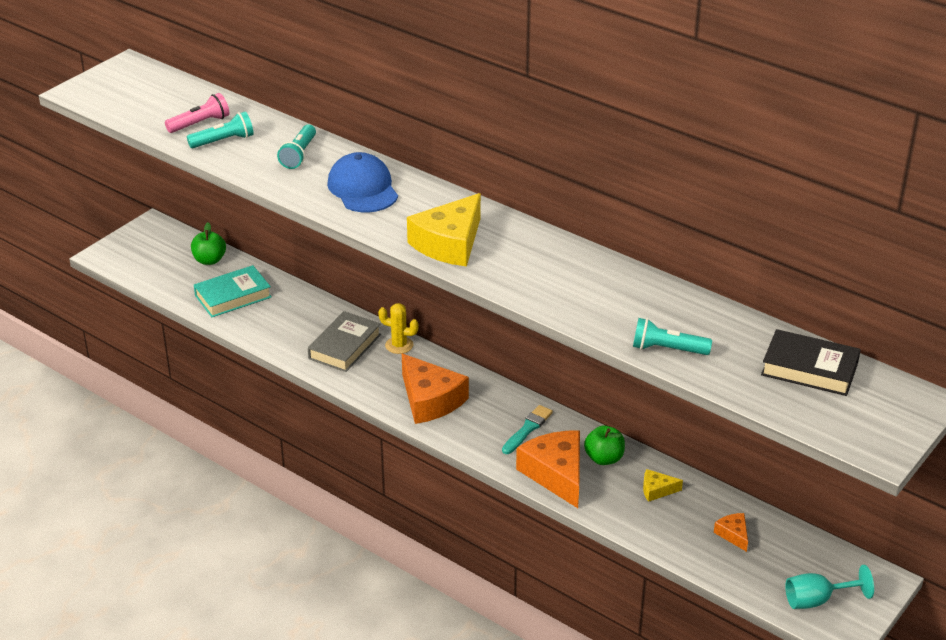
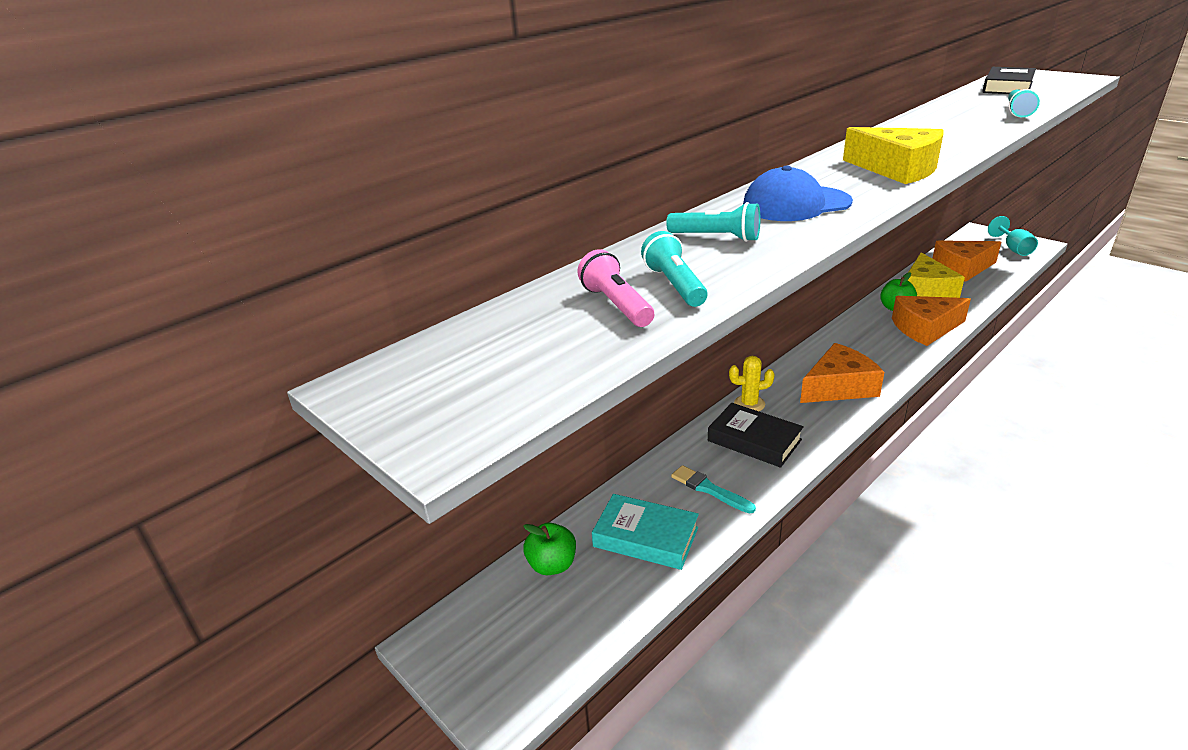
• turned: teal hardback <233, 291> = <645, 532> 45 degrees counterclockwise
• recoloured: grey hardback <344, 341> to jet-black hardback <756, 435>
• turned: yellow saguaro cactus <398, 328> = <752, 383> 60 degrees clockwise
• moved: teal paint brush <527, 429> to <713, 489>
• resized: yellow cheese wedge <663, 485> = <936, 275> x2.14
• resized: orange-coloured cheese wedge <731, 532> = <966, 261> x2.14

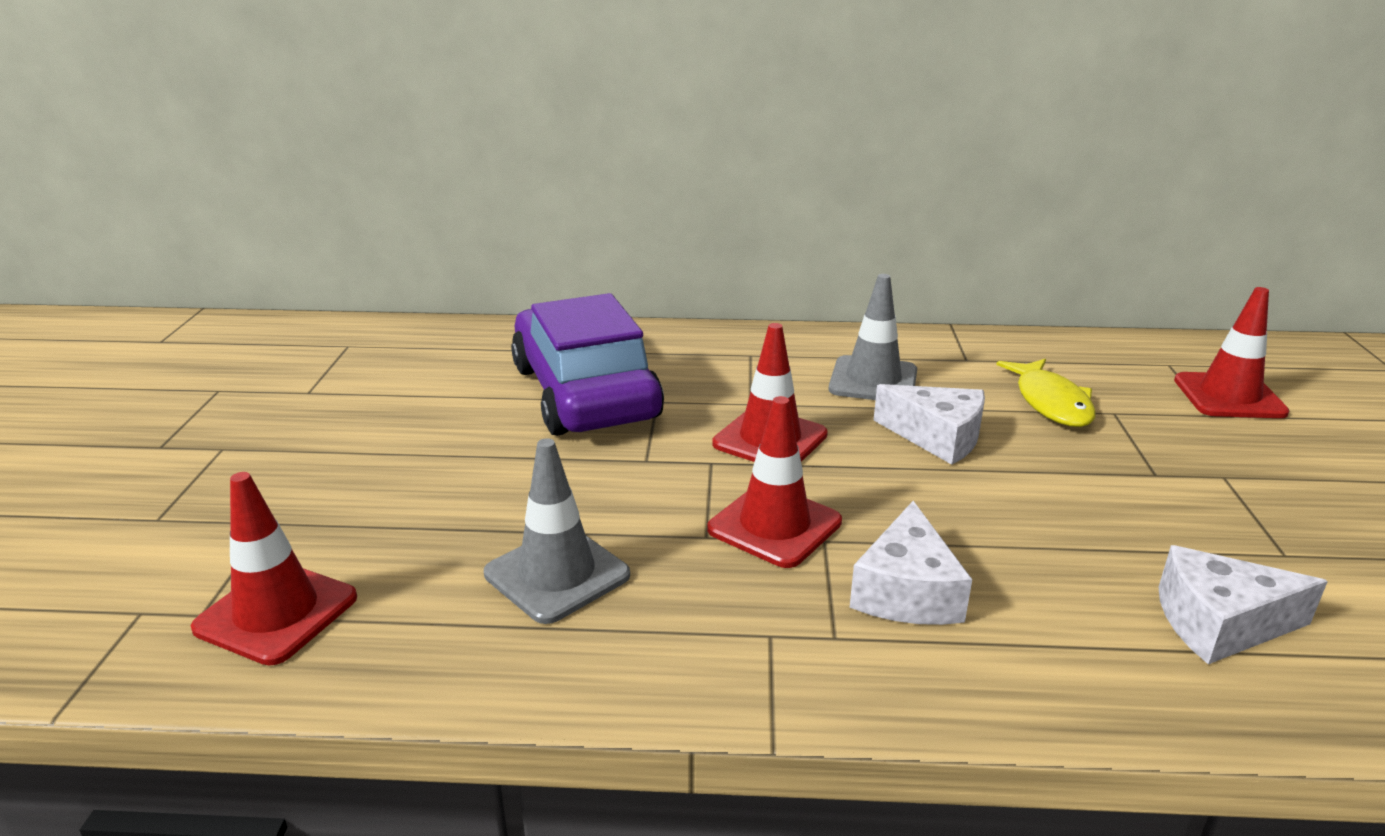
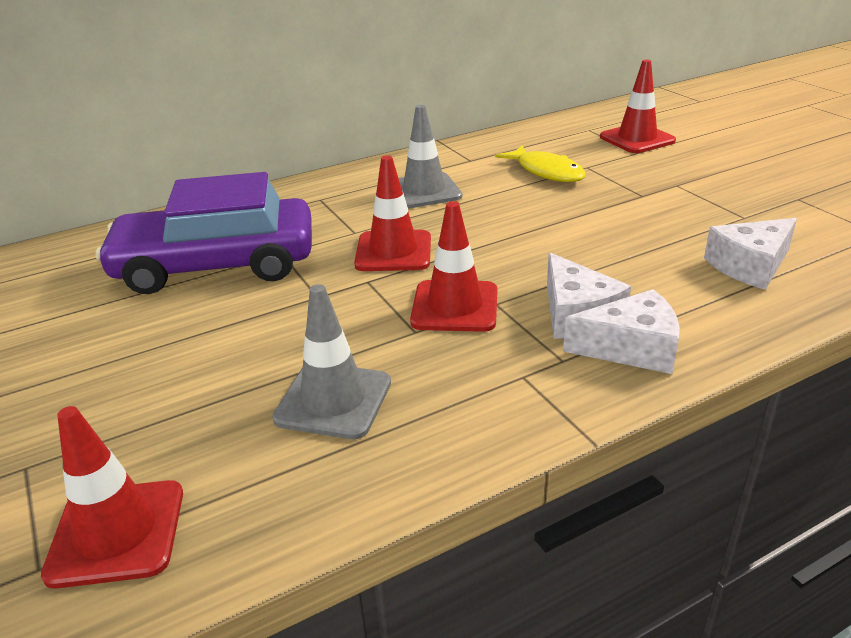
• turned: purple toy car <587, 364> = <204, 233> 45 degrees counterclockwise
• moved: snow-white cheese wedge <929, 424> to <621, 331>

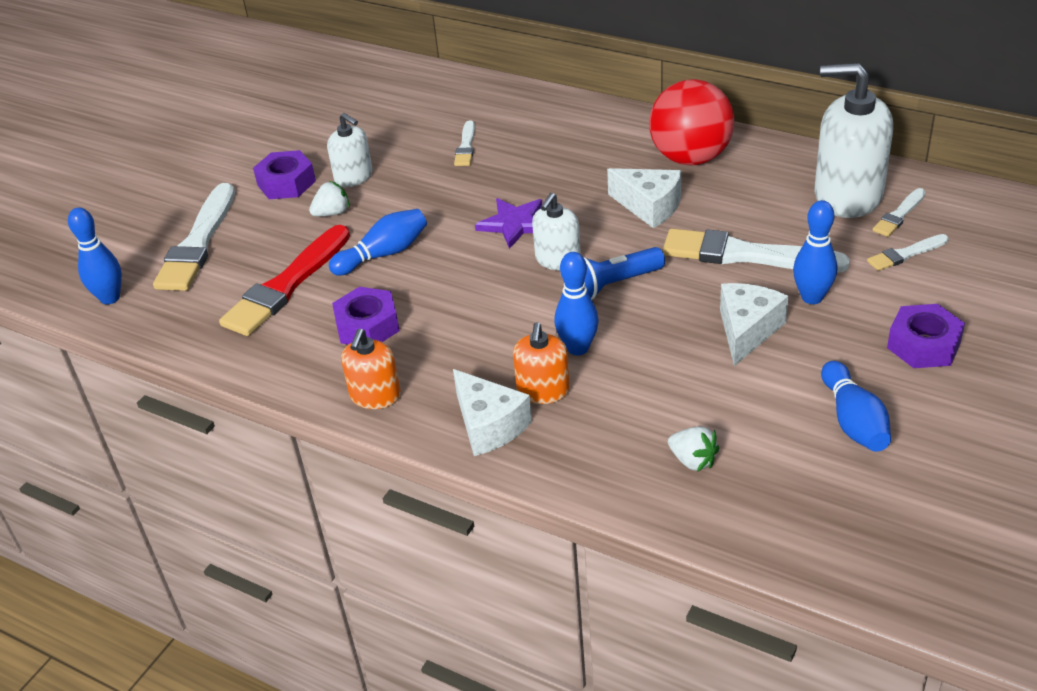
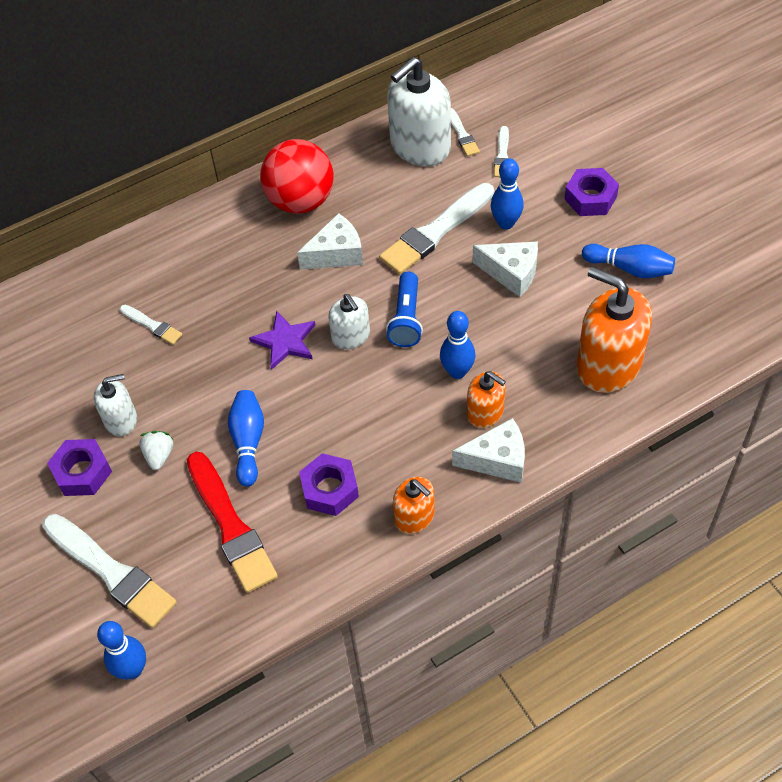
• replaced: snow-white toy strawberry <694, 449> to orange-coloured pump bottle <614, 330>
• turned: snow-white cheese wedge <754, 324> = <505, 269> 150 degrees clockwise

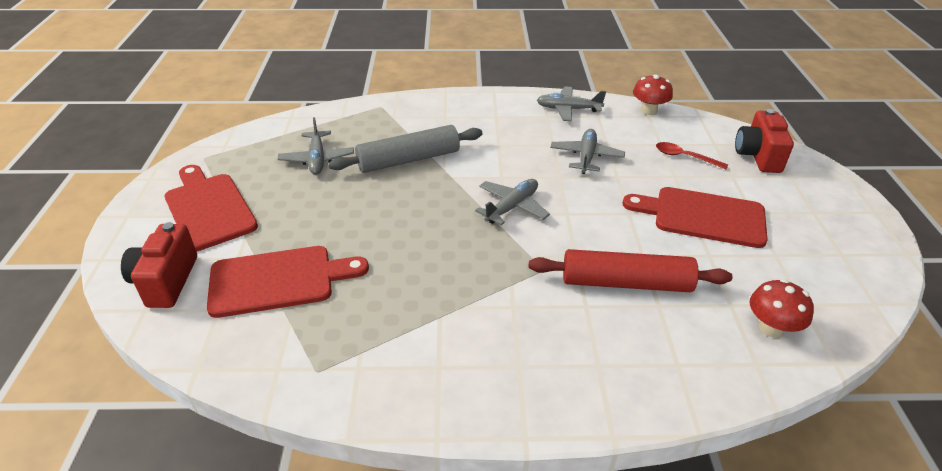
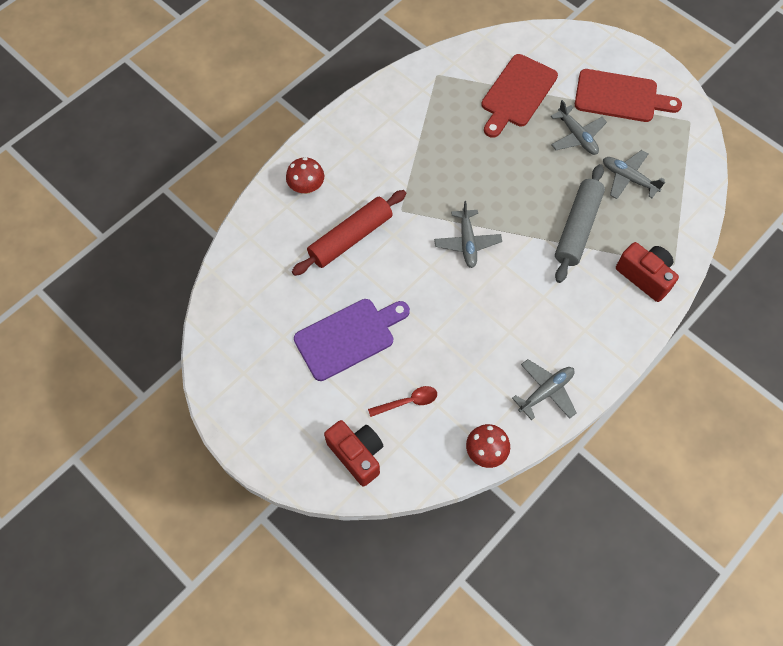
• moved: scarlet camera <159, 265> to <647, 272>
• moved: grey toy plane <587, 151> to <579, 127>
• recoloured: scarlet bread board <695, 217> to purple bread board <352, 340>
• moved: scarlet toadstool <782, 308> to <305, 175>

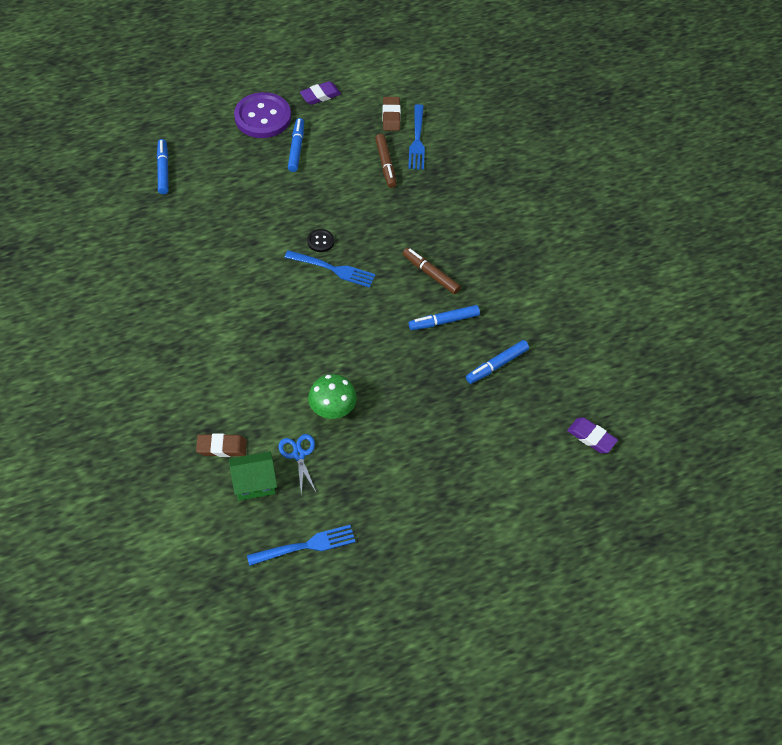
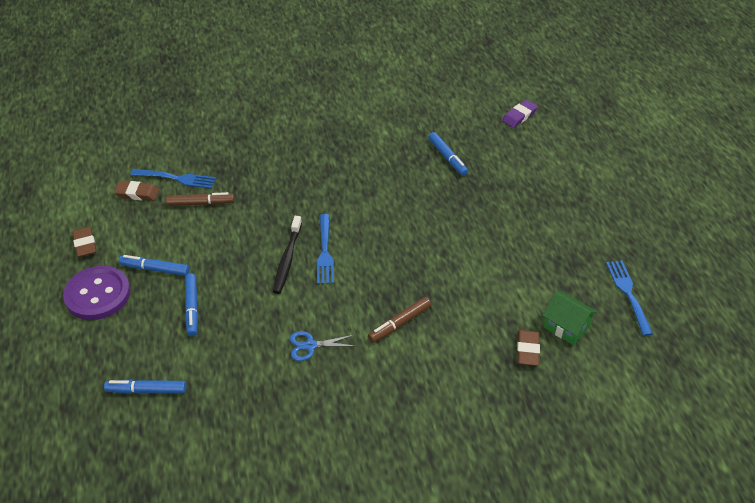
• turned: emerald house <253, 476> = <570, 318> 45 degrees counterclockwise
• moved: royal blue pair of scissors <297, 464> to <322, 346>
• turned: royal blue dinner fork <330, 269> = <325, 249> 150 degrees clockwise
• recoloured: purple eraser <320, 93> to brown eraser <84, 242>
• replaced: jet-black sewing button <320, 240> to jet-black toothbrush <287, 255>
• removed: emerald toadstool <332, 396>
• moved: brown marker pen <432, 271> to <399, 320>
• moved: royal blue marker pen <444, 317> to <191, 305>

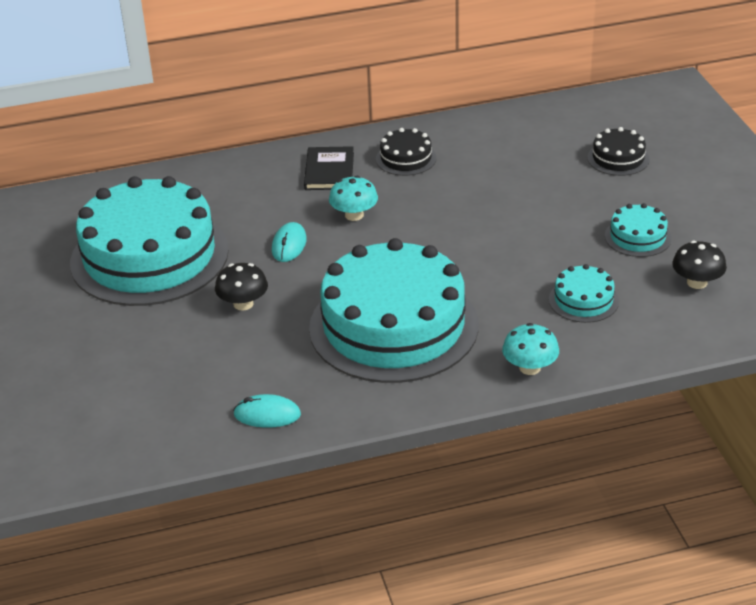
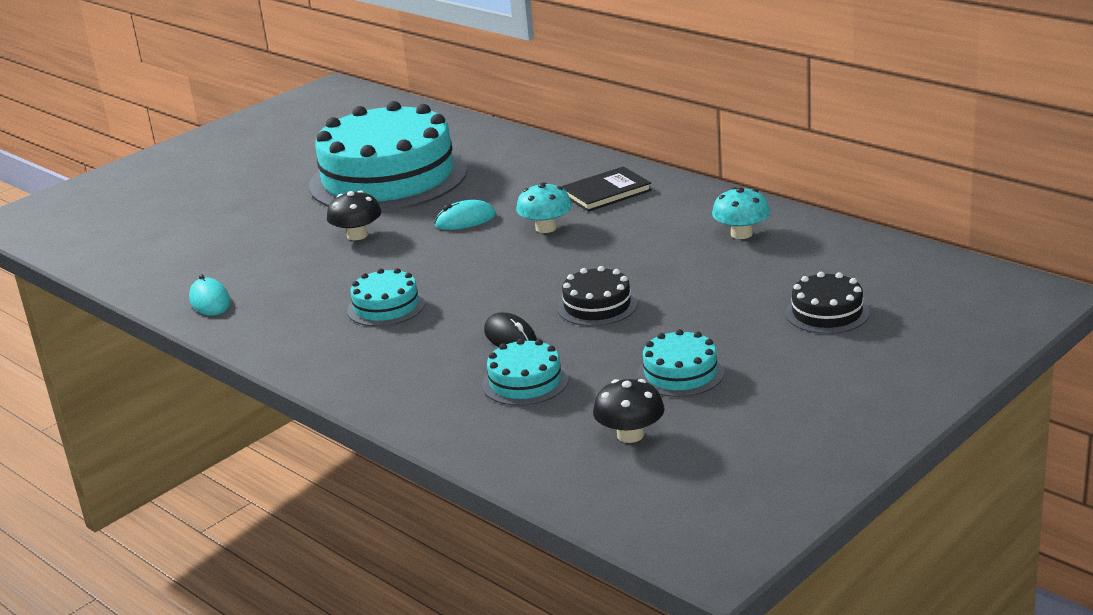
• resized: teal cake <394, 310> = <386, 297> x0.42
• moved: jet-black cake <406, 152> to <597, 296>
• moved: teal toadstool <530, 349> to <741, 213>
• added: jet-black mouse <510, 329>

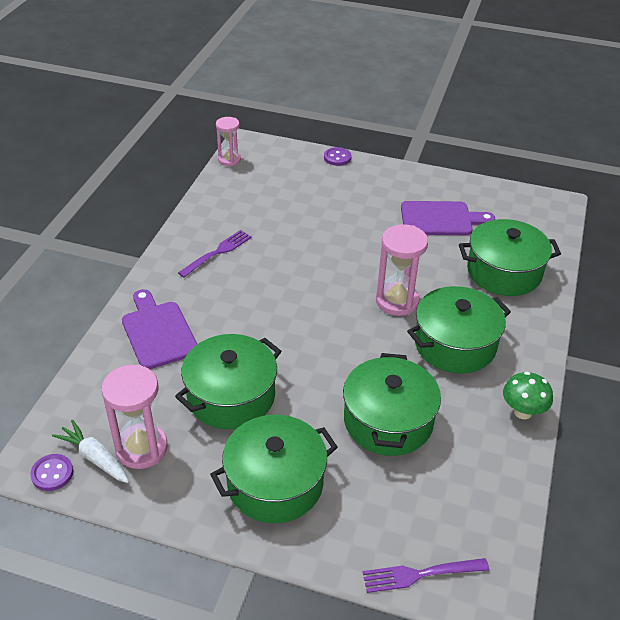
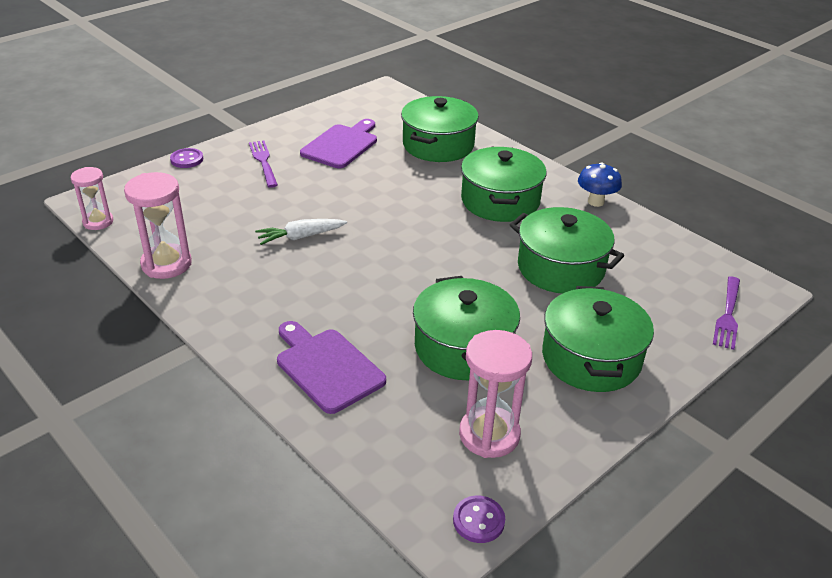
• moved: snow-white carrot <90, 451> to <301, 232>
• turned: purple bread board <159, 329> = <331, 367> 45 degrees clockwise
• moved: purple dinner fork <215, 253> to <263, 164>
• moved: rose-pink hourglass <402, 270> to <158, 225>
• recoloured: emerald toadstool <528, 395> to royal blue toadstool <600, 184>

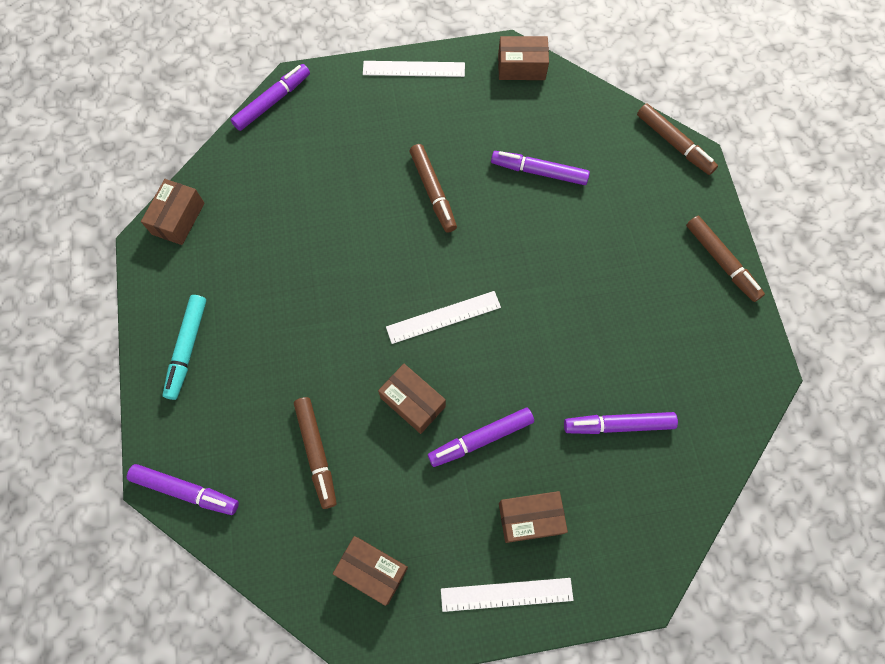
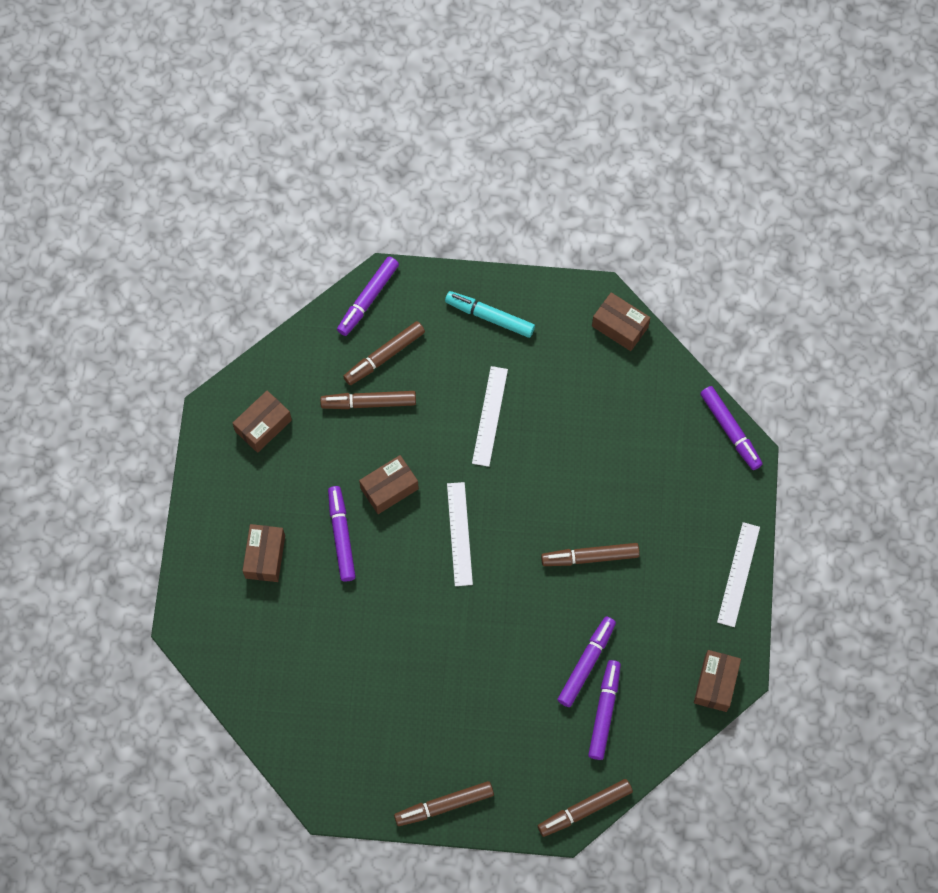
• moved: snow-white straightedge <507, 595> to <490, 416>
• moved: purple marker pen <621, 423> to <604, 710>
• added: brown marker pen <384, 353>

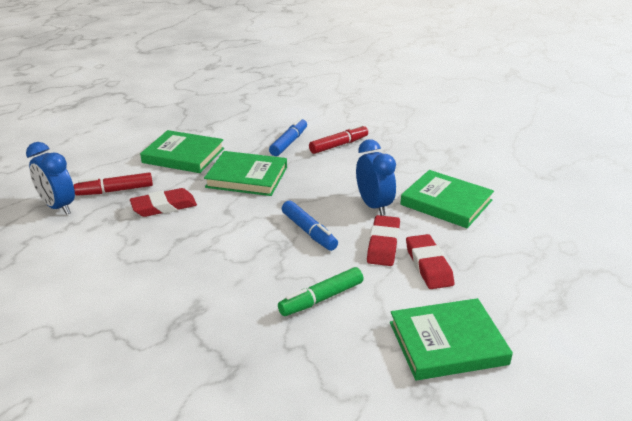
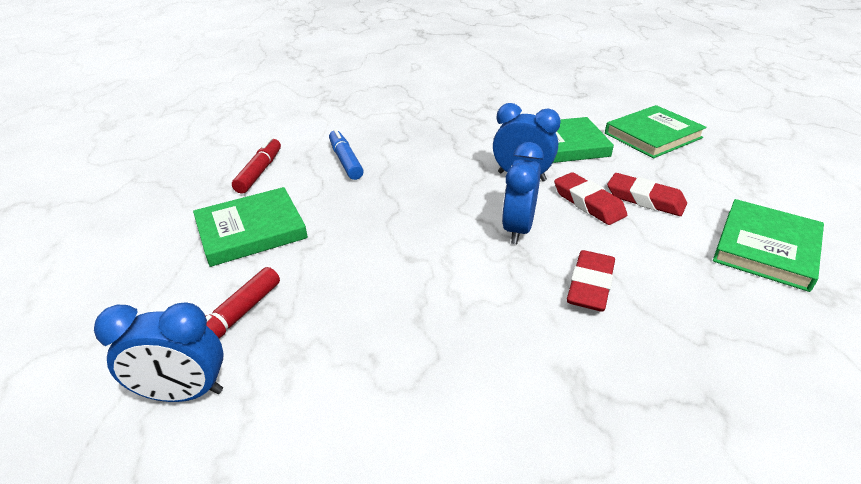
• moved: scarlet eraser <163, 202> to <591, 281>
• moved: emerald hardback <245, 173> to <656, 131>
• removed: emerald marker pen <321, 291>
• replaced: royal blue marker pen <310, 226> to royal blue alarm clock <523, 193>
• moved: scarlet marker pen <338, 139> to <256, 166>

